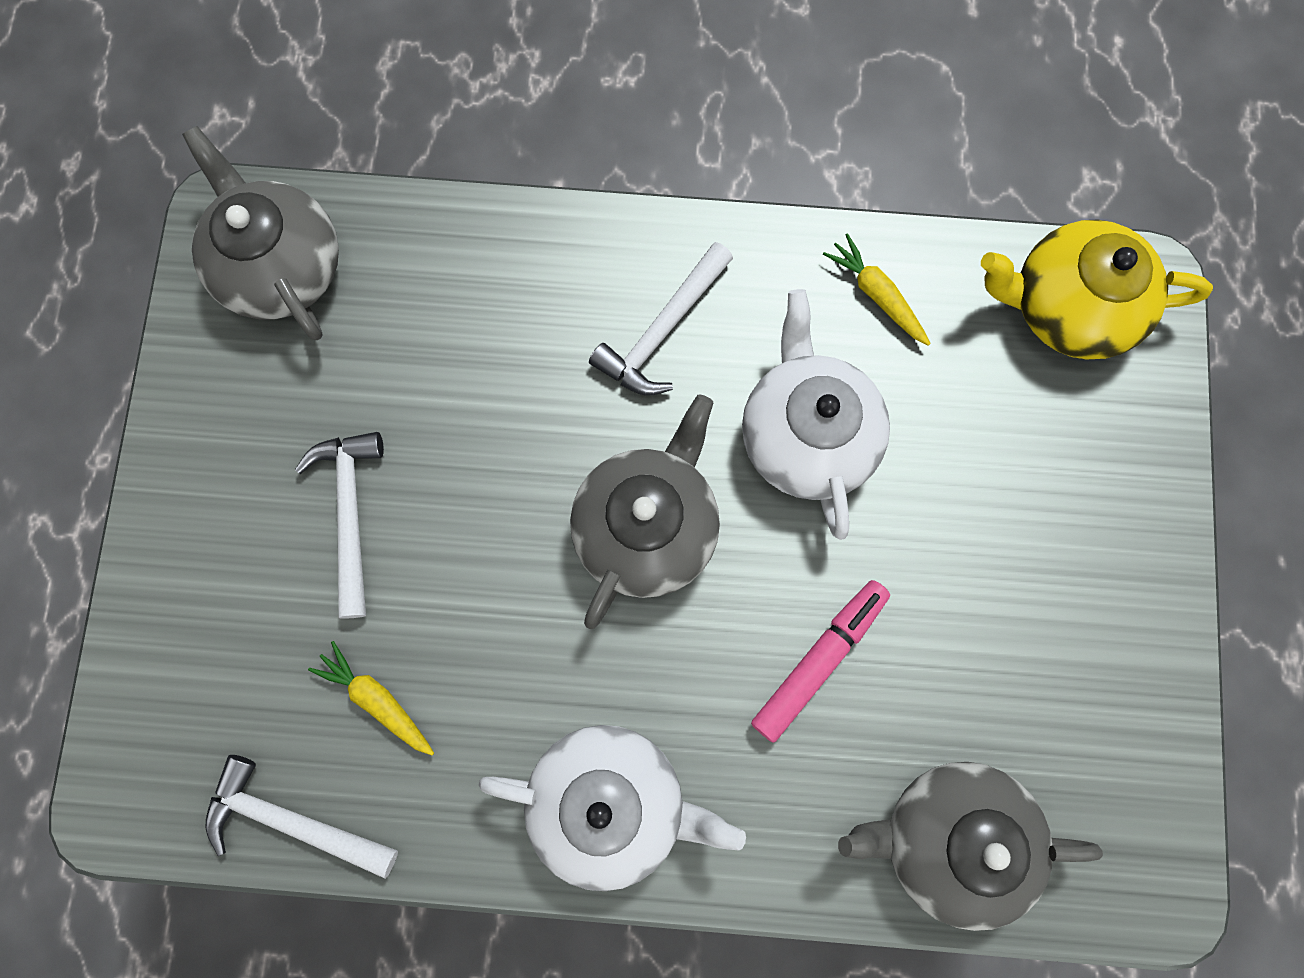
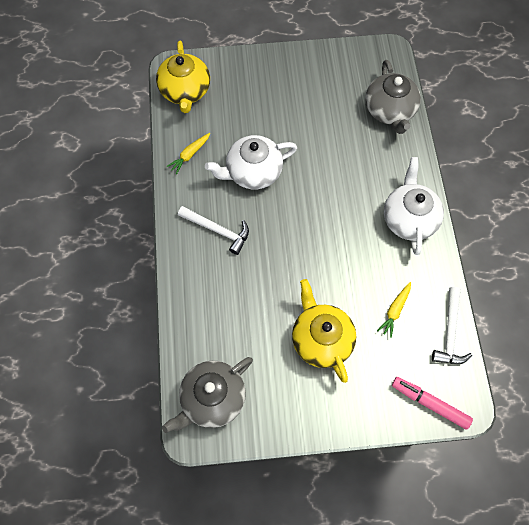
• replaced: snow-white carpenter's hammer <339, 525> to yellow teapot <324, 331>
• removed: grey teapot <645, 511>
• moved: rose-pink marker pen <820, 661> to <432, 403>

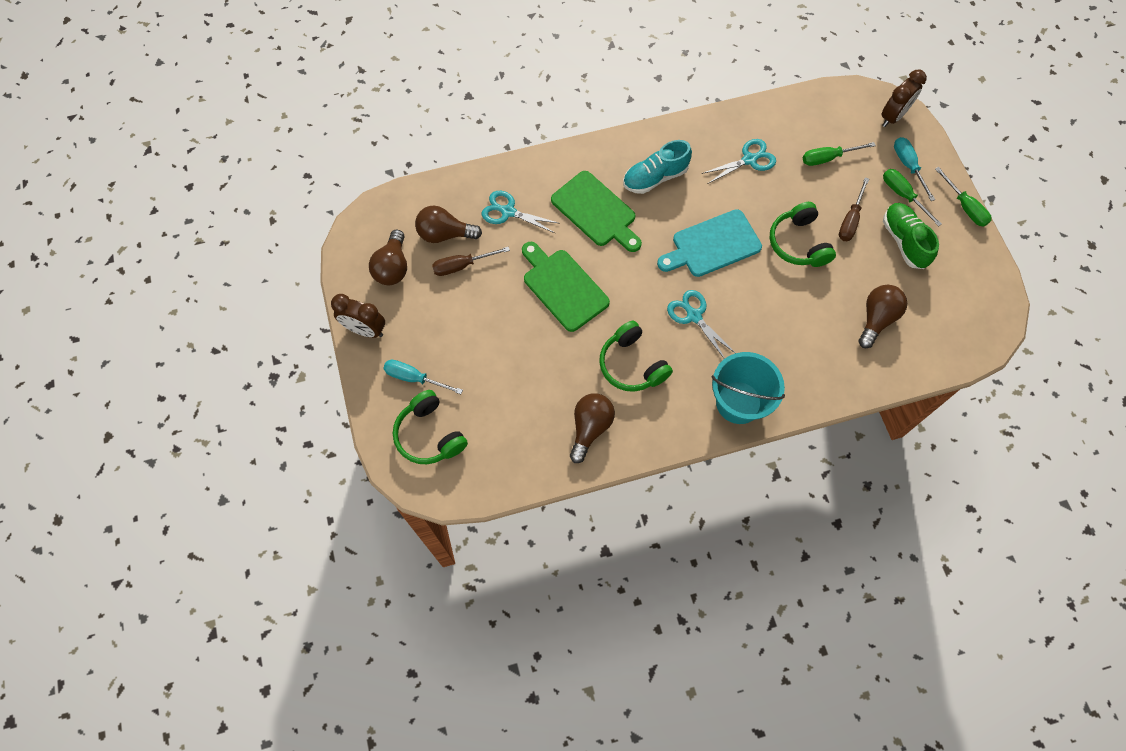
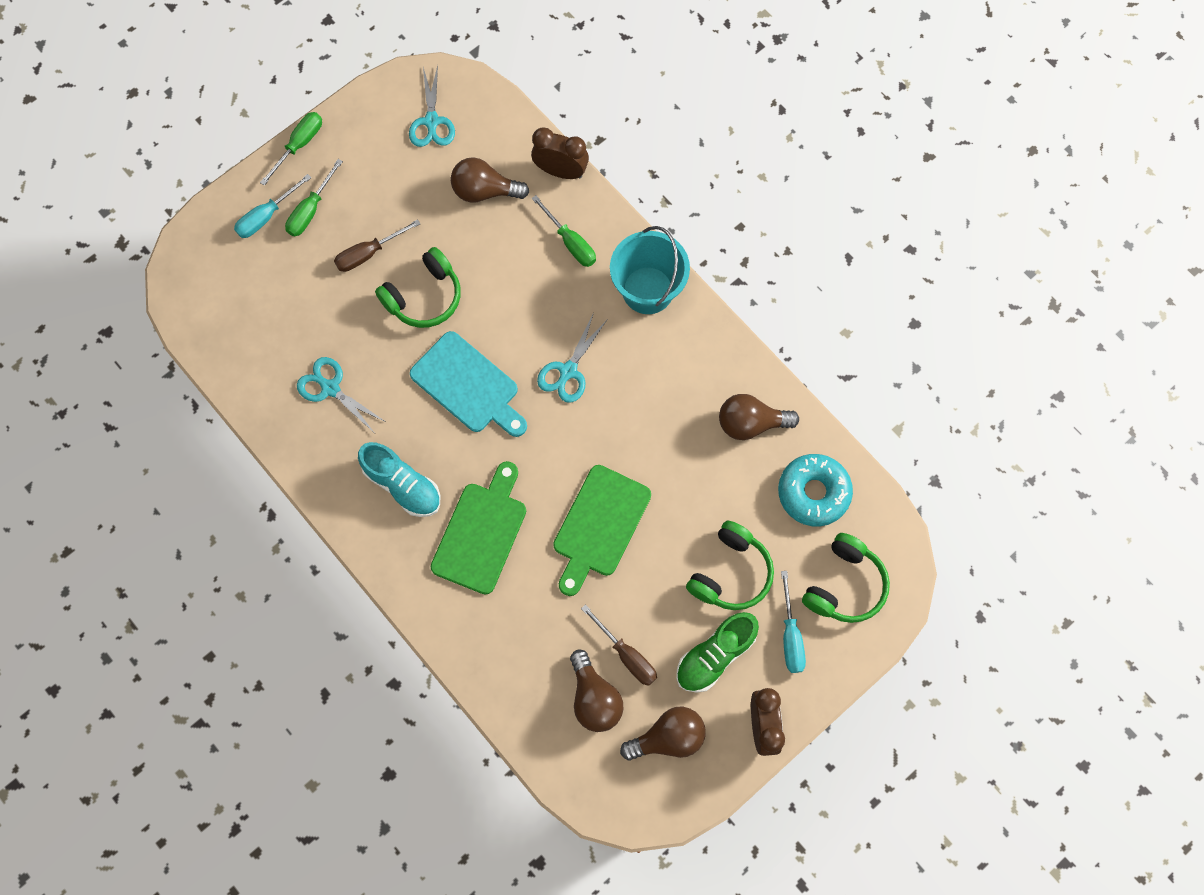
• moved: teal pair of scissors <521, 212> to <432, 106>
• moved: emerald headset <636, 356> to <730, 565>
• moved: emerald flat screwdriver <839, 154> to <564, 231>
• turned: brown flat screwdriver <854, 209> = <377, 245> 150 degrees clockwise
• moved: brown alarm clock <904, 98> to <560, 153>
• moved: emerald lace-up shoe <911, 236> to <717, 652>
• added: teal doughnut <815, 490>

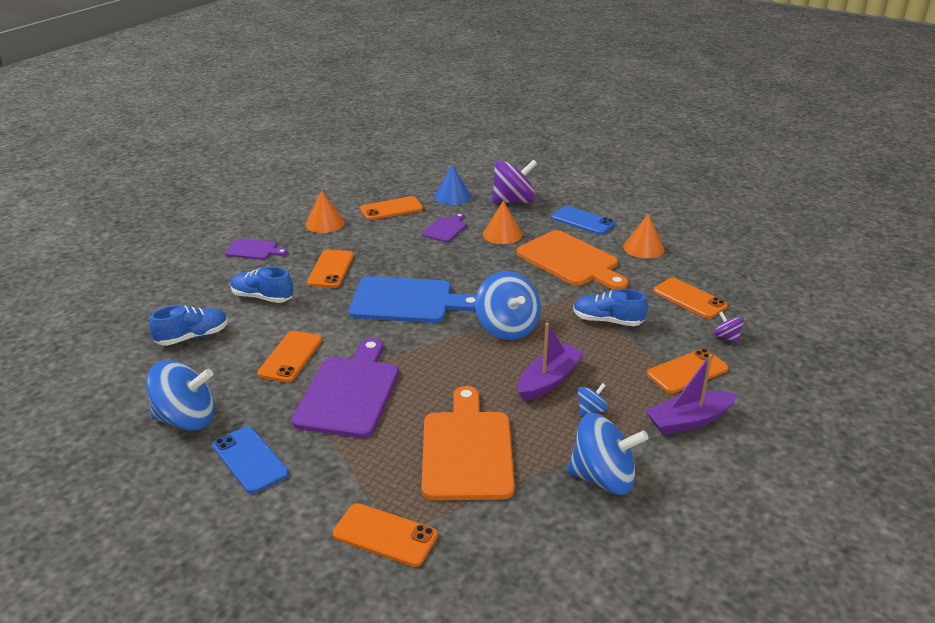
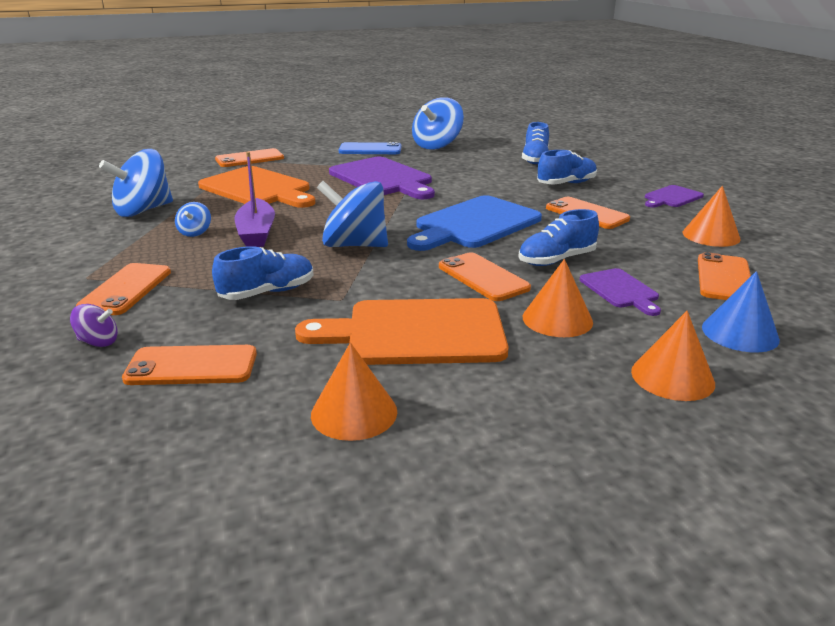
• moved: orange-coloured smartphone <289, 357> to <485, 276>
• replaced: purple toy top <515, 181> to orange-coloured solid cone <673, 356>
• removed: royal blue smartphone <583, 220>
• removed: purple boat <691, 394>
• added: royal blue lace-up shoe <558, 237>

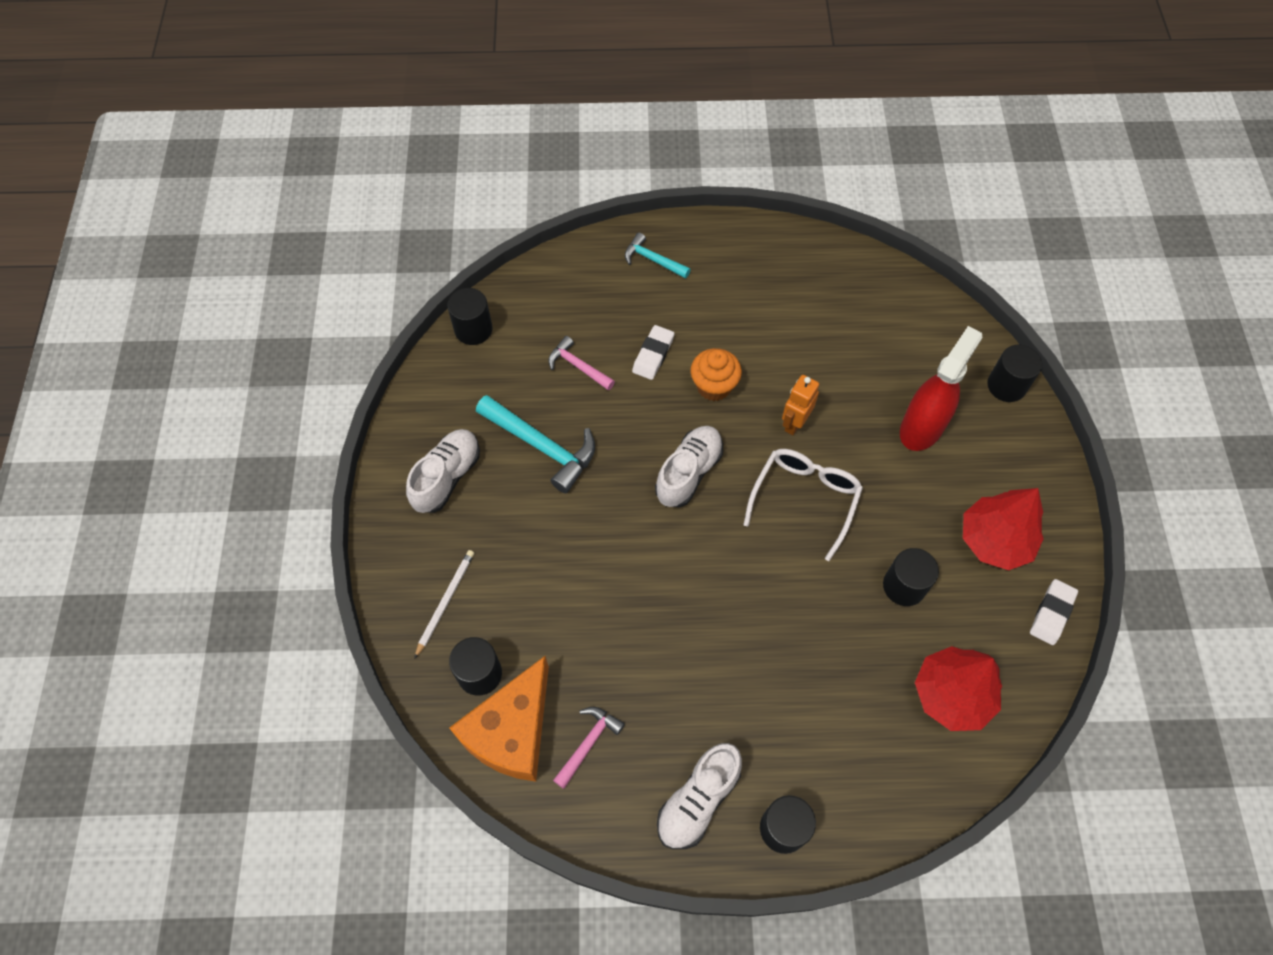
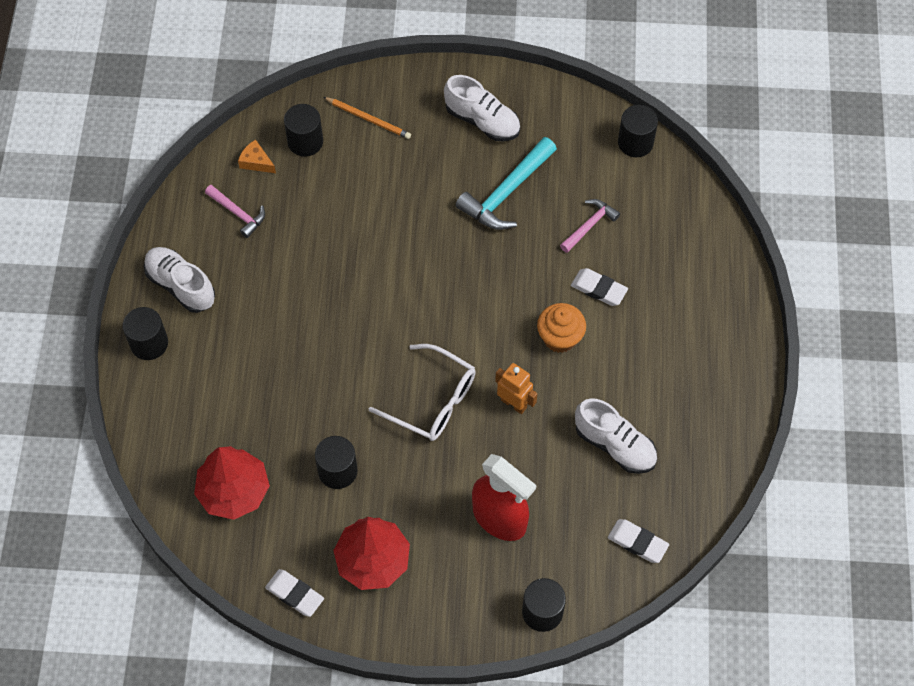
• recoloured: snow-white lead pencil <444, 604> to orange-coloured lead pencil <367, 118>
• resized: orange-coloured cheese wedge <499, 719> = <257, 156> x0.41
• removed: teal carpenter's hammer <658, 256>
• moved: snow-white lace-up shoe <689, 466> to <616, 436>
• added: snow-white eraser <638, 541>

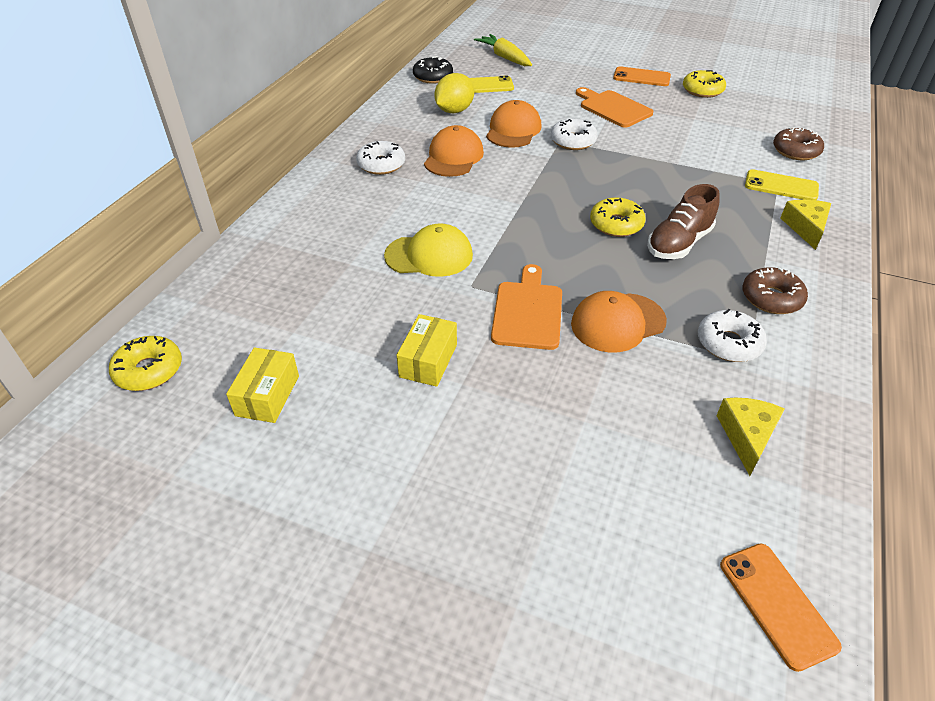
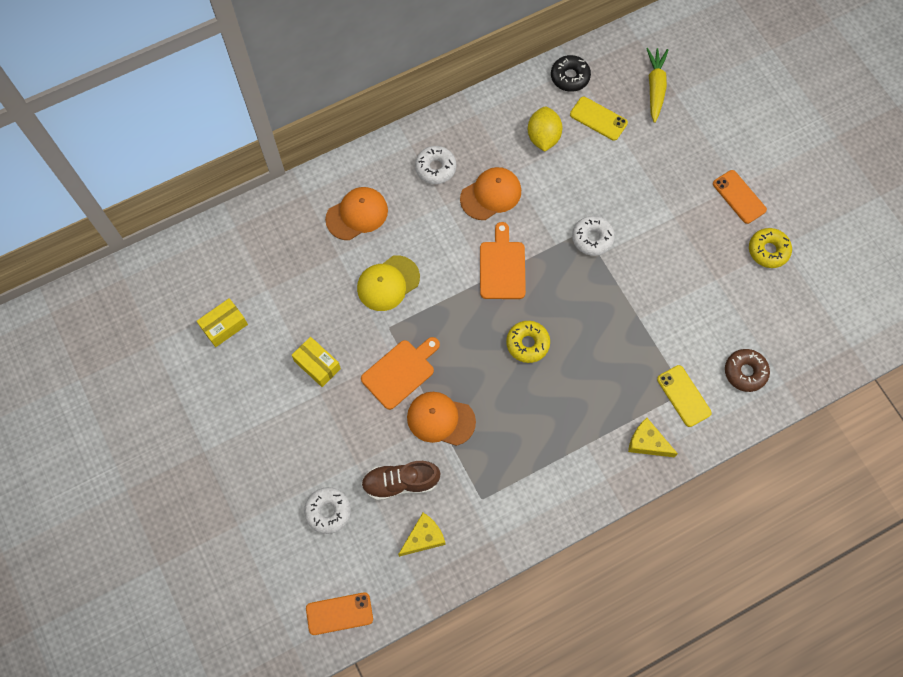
• removed: yellow doughnut <145, 363>
• turned: yellow baseball cap <428, 250> = <388, 283> 105 degrees clockwise
• turned: yellow parcel <426, 350> = <316, 362> 75 degrees clockwise
• turned: yellow citrus fruit <454, 93> = <545, 129> 75 degrees counterclockwise
• moved: orange-coloured baseball cap <514, 124> to <356, 213>
• moved: orange-coloured bread board <615, 107> to <503, 260>
• moved: brown lace-up shoe <683, 221> to <400, 481>
• moved: snow-white doughnut <732, 335> to <327, 510>
• turned: orange-coloured smartphone <781, 608> = <339, 613> 60 degrees clockwise
• removed: brown doughnut <775, 290>
• turned: yellow cheese wedge <806, 225> = <653, 437> 105 degrees counterclockwise

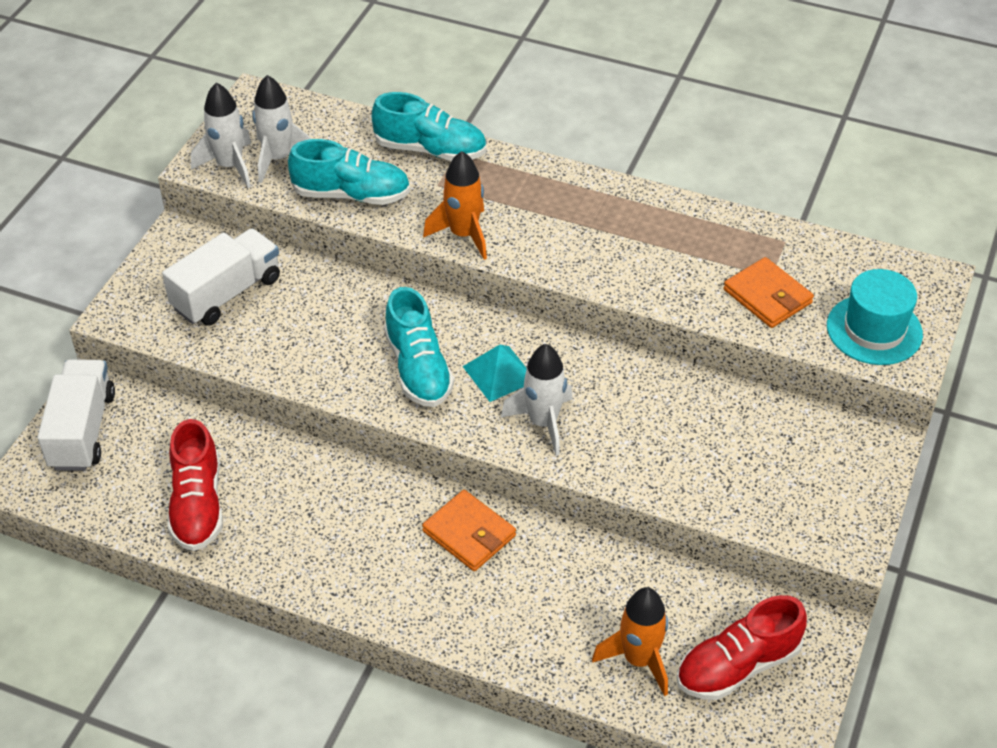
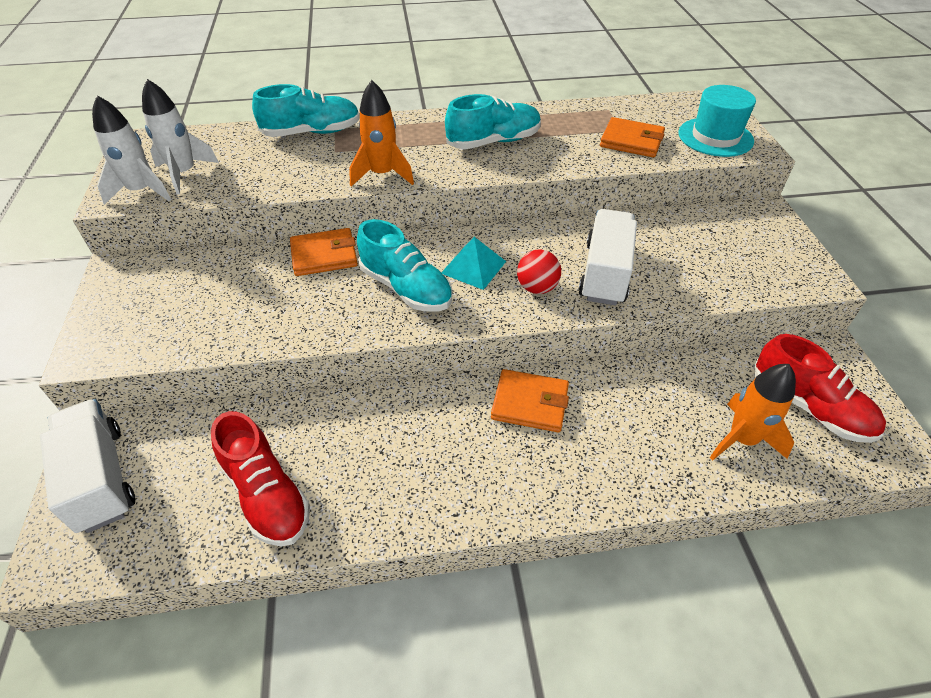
• moved: snow-white toy truck <221, 277> to <607, 257>
• moved: teal lace-up shoe <349, 172> to <493, 121>
• replaced: snow-white rocket <537, 400> to scarlet play ball <539, 271>
• turned: scarlet lace-up shoe <742, 647> = <820, 388> 75 degrees counterclockwise
• added: orange-coloured card wallet <324, 252>

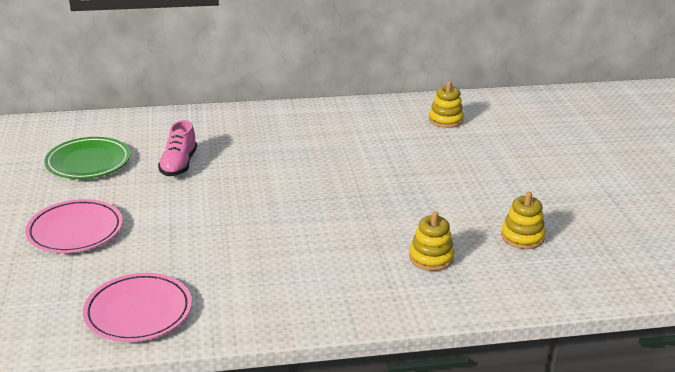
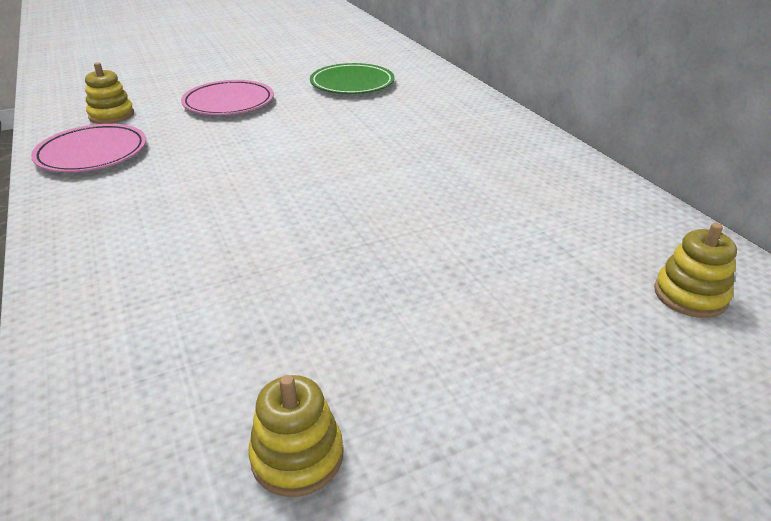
• removed: rose-pink lace-up shoe <177, 148>
• moved: yellow stacking rings <431, 241> to <109, 93>

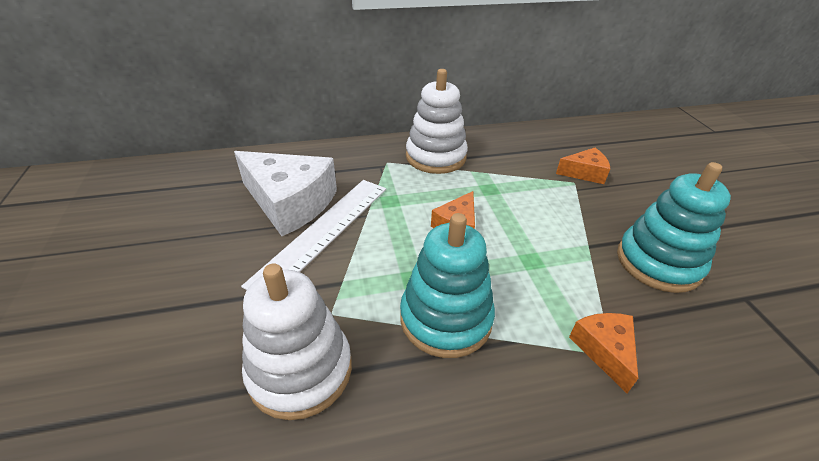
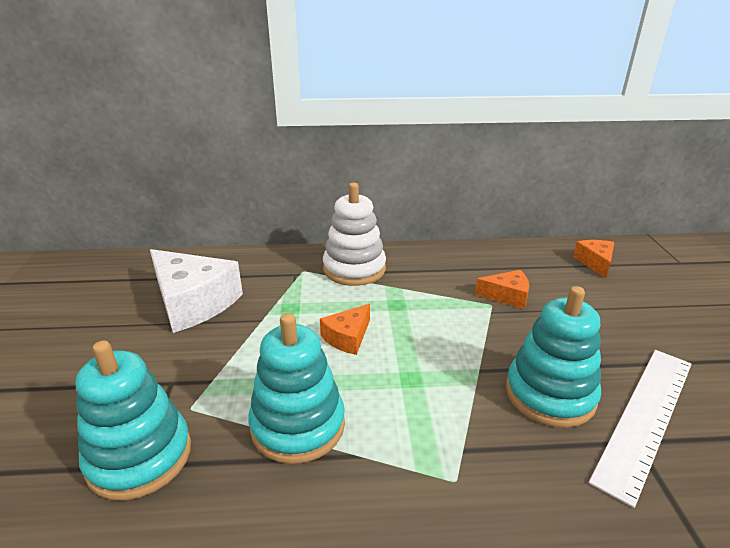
• moved: snow-white straightedge <313, 235> to <640, 429>
• recoloured: snow-white stacking rings <297, 341> to teal stacking rings <133, 420>
• moved: orange-coloured cheese wedge <603, 353> to <593, 259>

